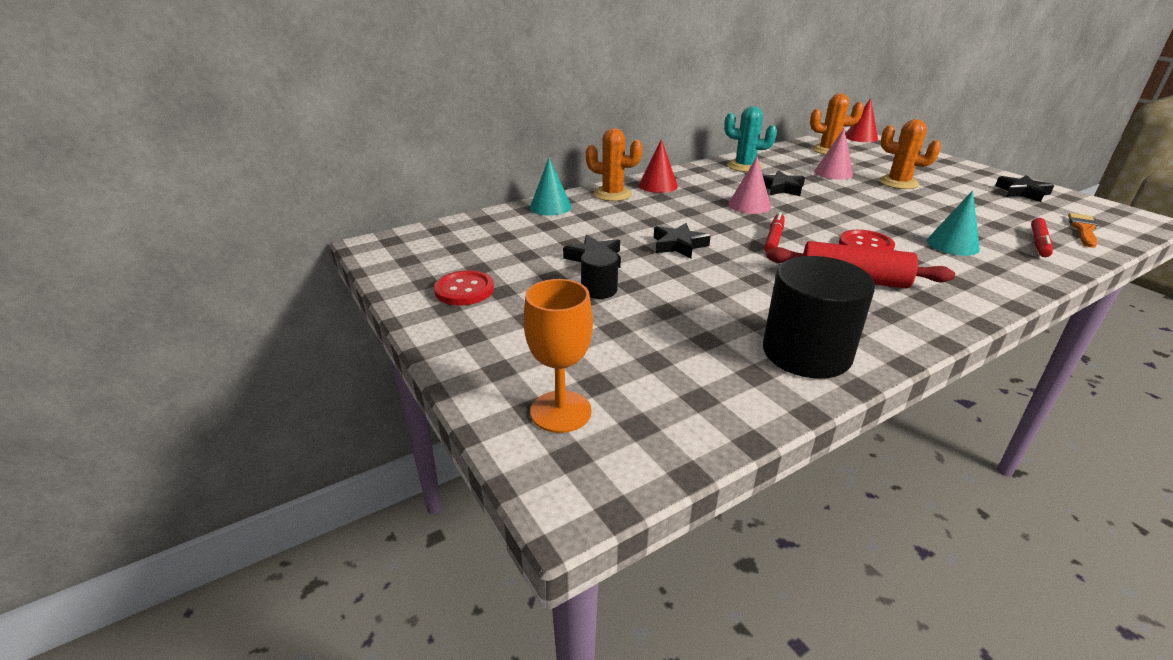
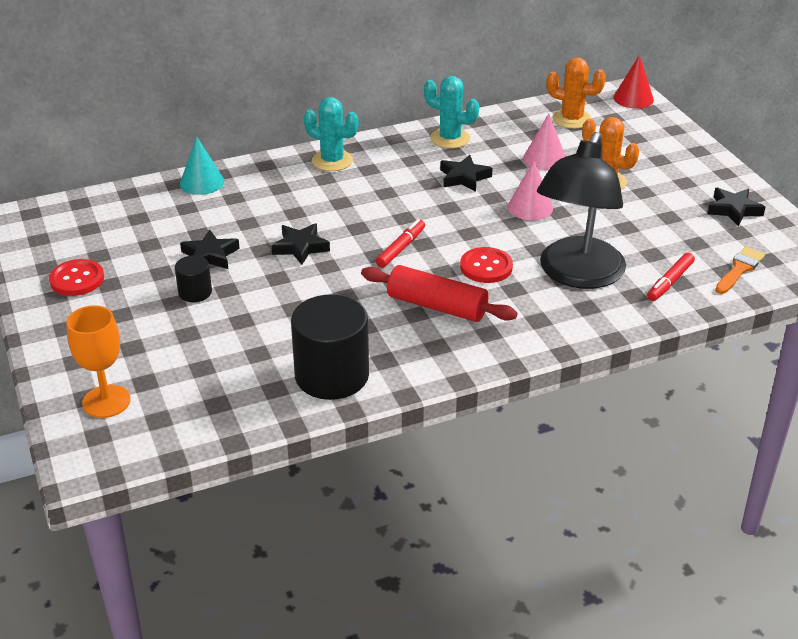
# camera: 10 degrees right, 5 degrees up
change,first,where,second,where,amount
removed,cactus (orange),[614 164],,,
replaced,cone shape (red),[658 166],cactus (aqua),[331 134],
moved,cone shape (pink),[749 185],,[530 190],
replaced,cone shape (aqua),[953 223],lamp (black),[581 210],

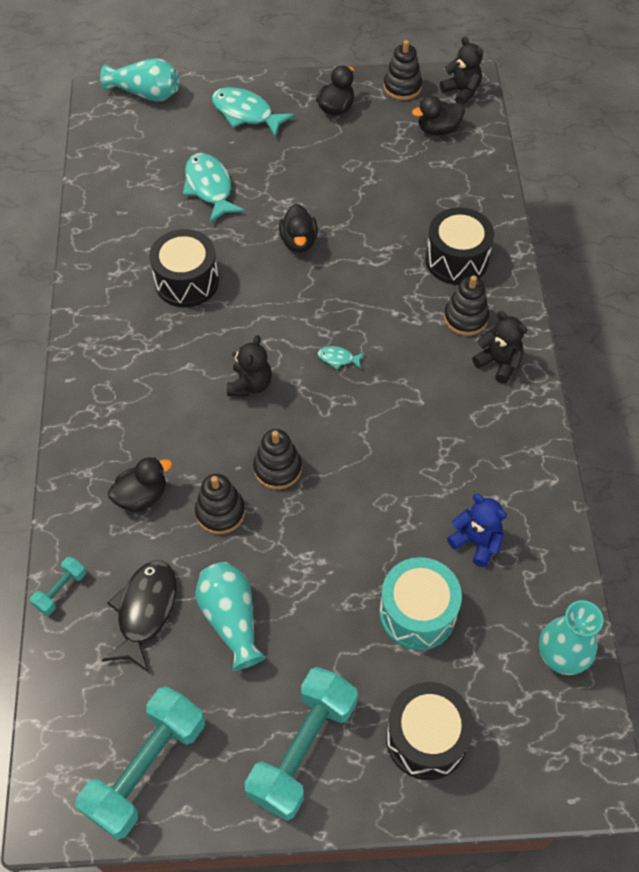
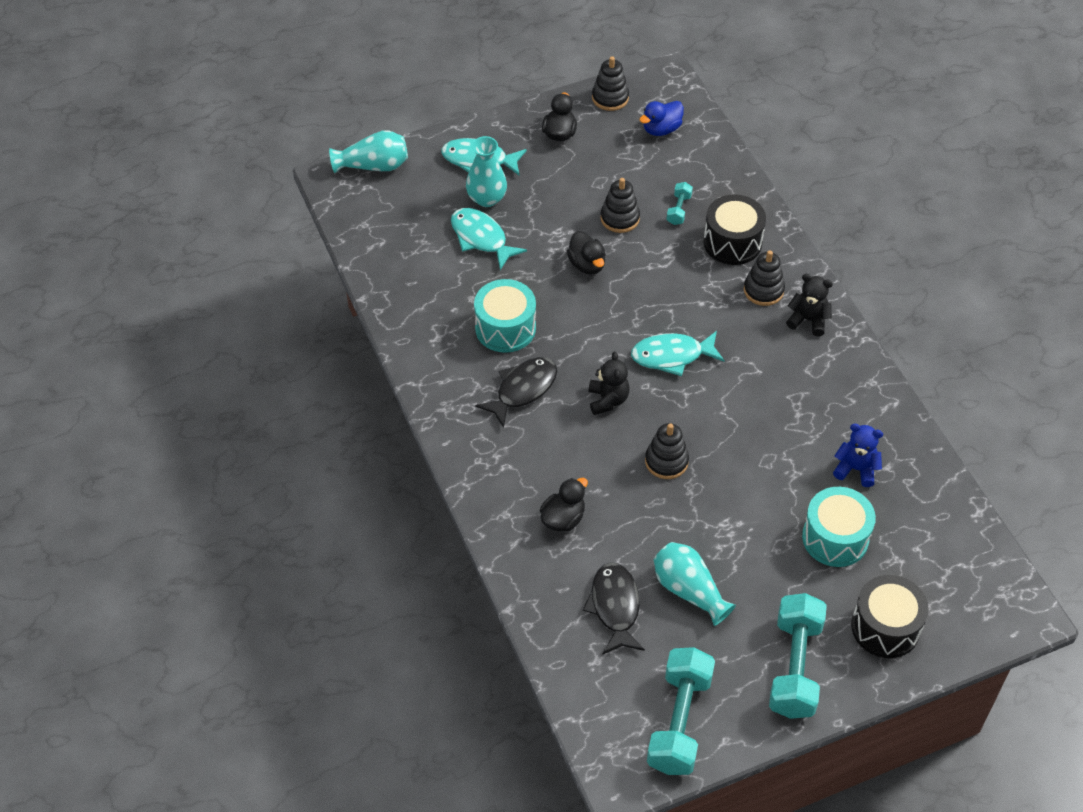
# camera: 20 degrees left, 5 degrees down
change,first,where,second,where,amount
removed,teddy bear (black),[461 71],,,
recoloured,toy duck (black),[438 115],toy duck (cobalt),[661 118],
recoloured,drum (black),[184 268],drum (aqua),[505 316],
resized,fish (aqua),[341 357],,[678 353],x2.16
moved,stacking rings (black),[220 504],,[620 205],
moved,dumbbell (aqua),[58 586],,[679 203],
moved,flower vase (aqua),[571 637],,[486 171],
added,,,fish (black),[516 392],

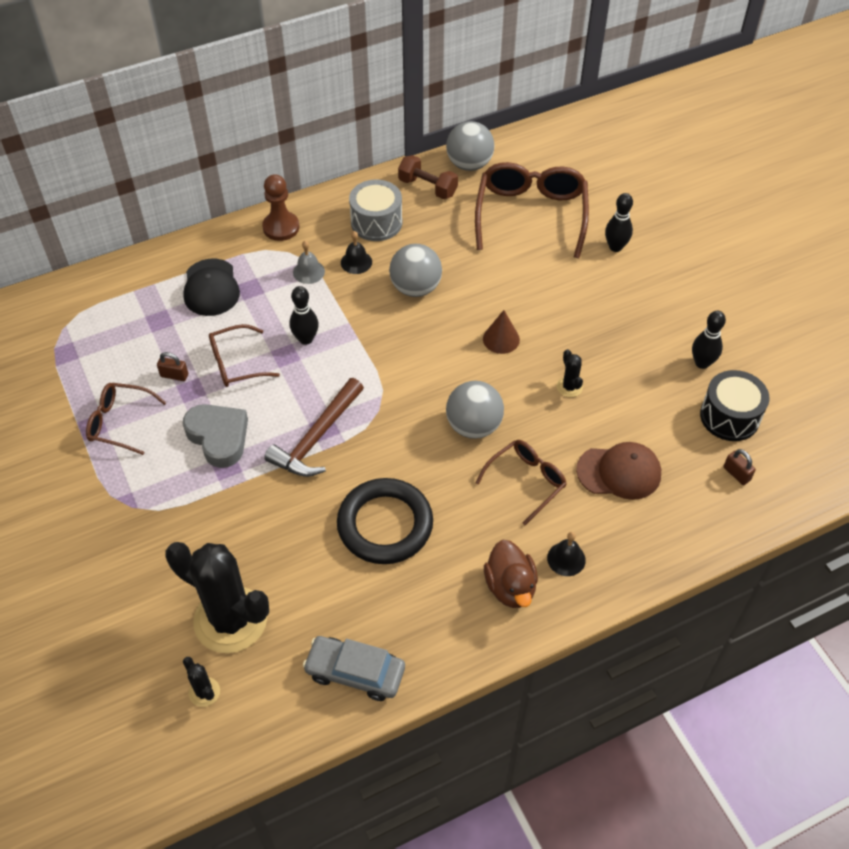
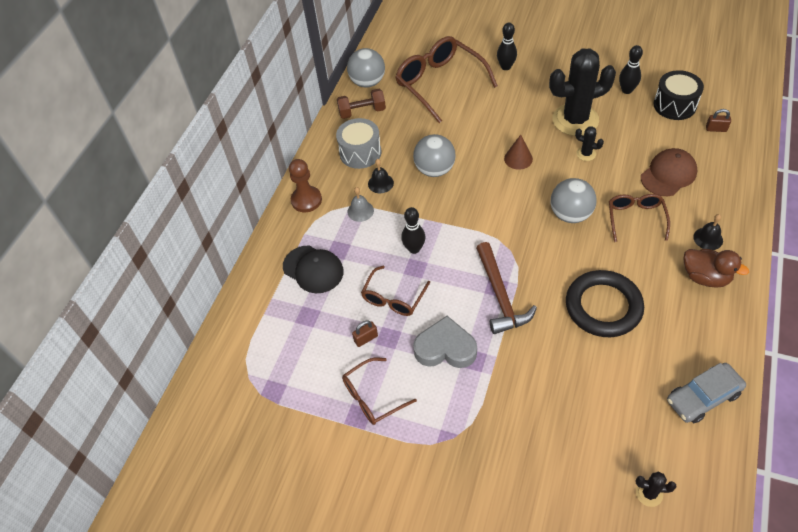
# camera: 40 degrees left, 0 degrees up
change,first,where,second,where,amount
moved,cactus (black),[217 597],,[582 92],

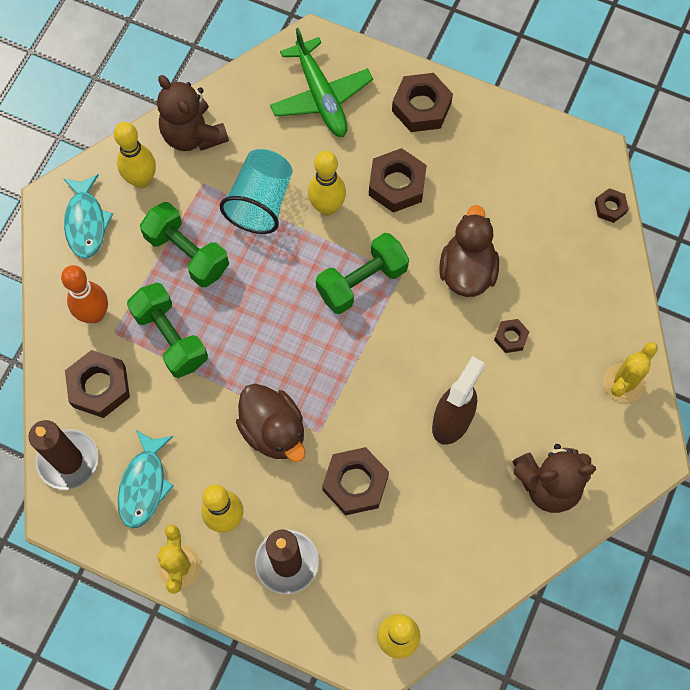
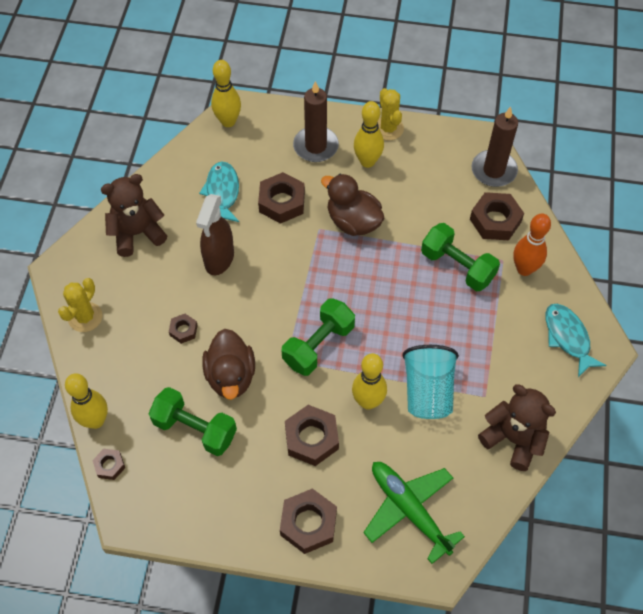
# camera: 165 degrees right, 10 degrees down
change,first,where,second,where,amount
moved,bowling pin (bright yellow),[135 155],,[86 401],
moved,dumbbell (green),[184 244],,[193 421],
moved,fish (aqua),[146 479],,[219 191],

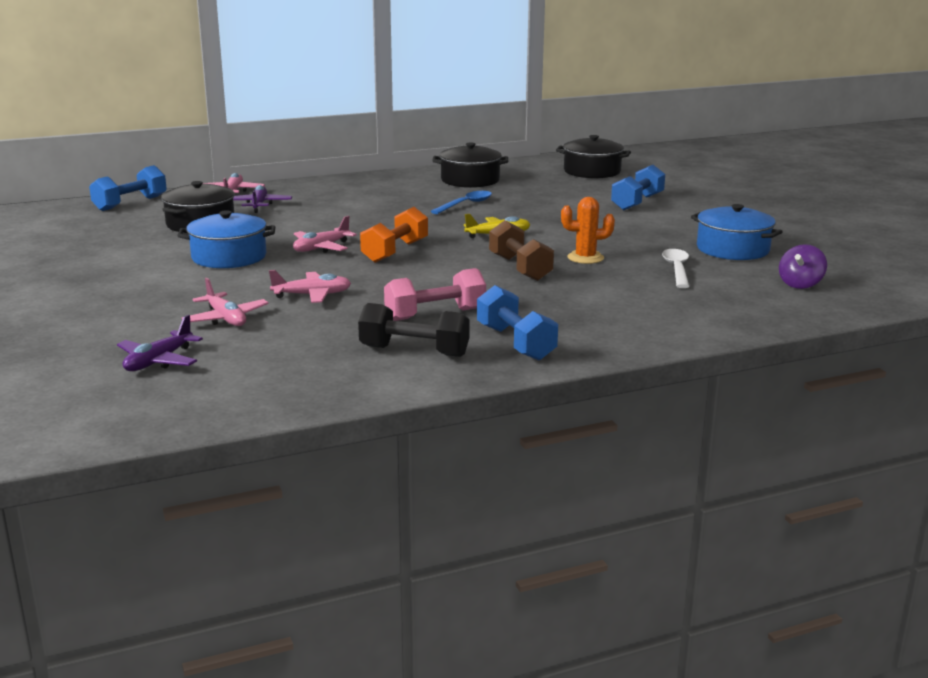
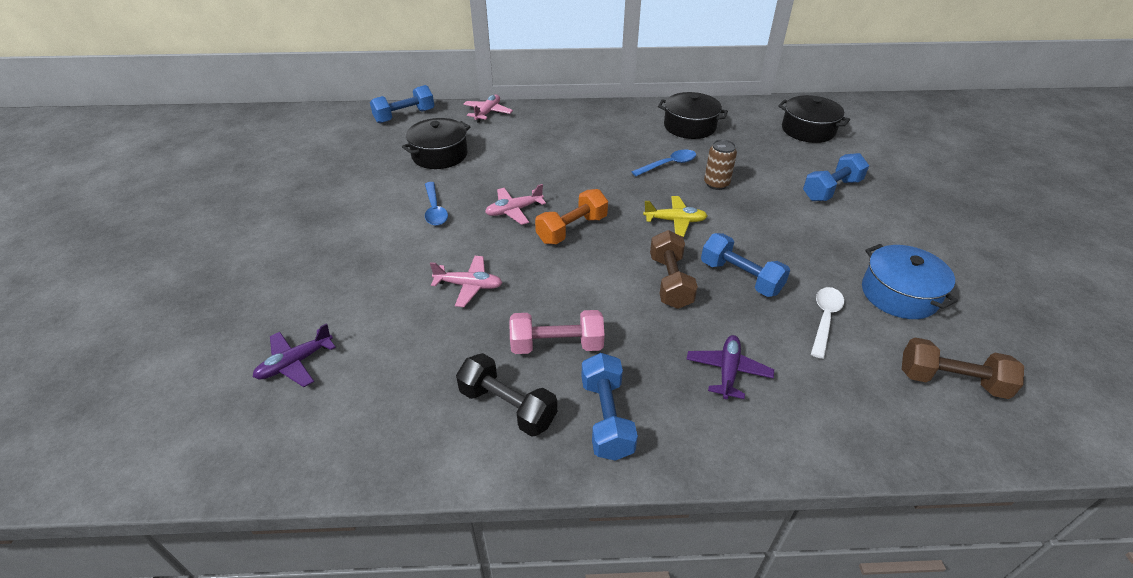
# camera: 20 degrees right, 20 degrees up
change,first,where,second,where,amount
moved,toy plane (purple),[262 199],,[730 367],
replaced,cactus (orange),[588 230],dumbbell (cobalt),[745 265],
replaced,stockpot (cobalt),[226 239],teaspoon (cobalt),[436 204],
replaced,toy top (purple),[803 266],dumbbell (russet),[963 368],
removed,toy plane (pink),[225 302],,,
added,,,tin (russet),[720 164],

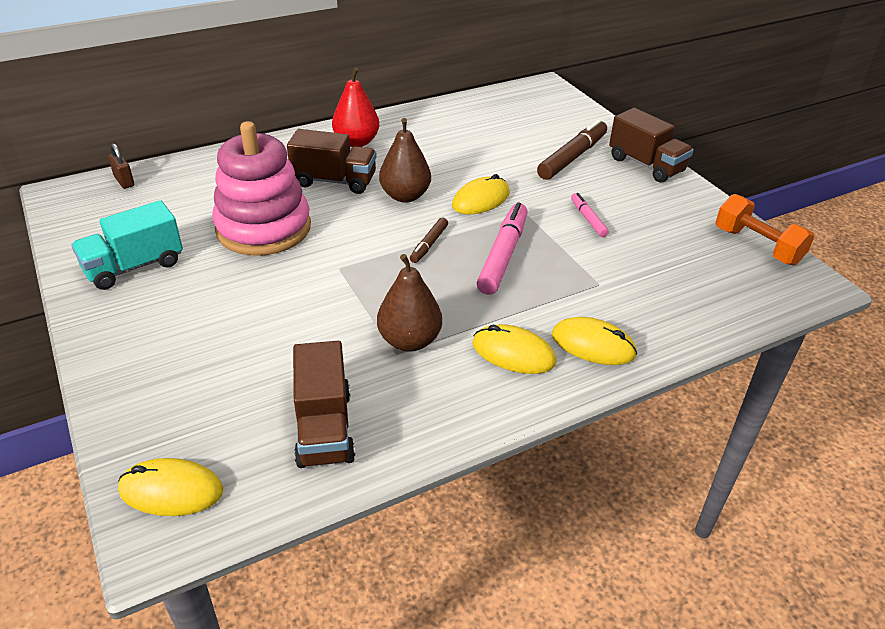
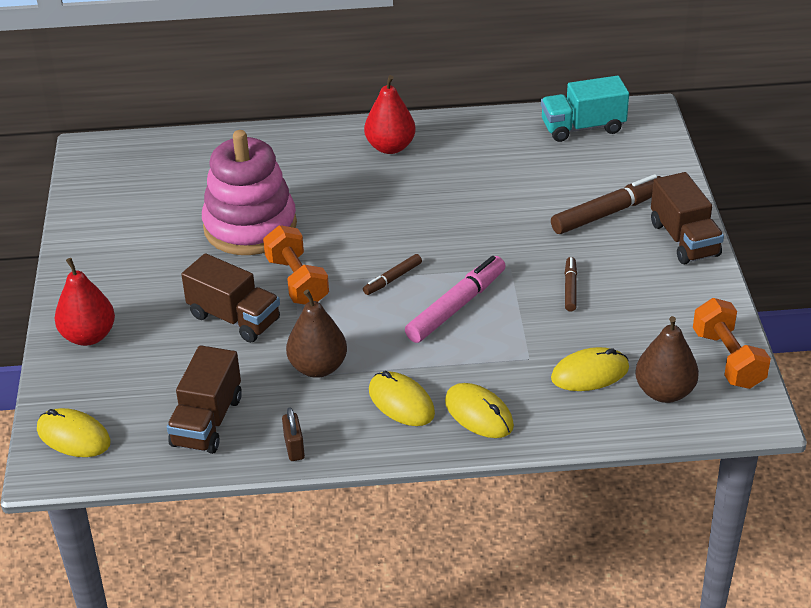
# camera: 25 degrees right, 0 degrees up
change,first,where,second,where,amount
moved,pear fruit (russet),[405 160],,[667 359],
moved,toy truck (russet),[332 161],,[230 298],
moved,small lock (russet),[121 166],,[293 434],
moved,PC mouse (bright yellow),[481 194],,[590 369],
recoloured,marker pen (pink),[590 215],marker pen (russet),[571 284],
moved,toy truck (aqua),[127 245],,[585 109],
added,,,dumbbell (orange),[296 265],
added,,,pear fruit (red),[84 302],

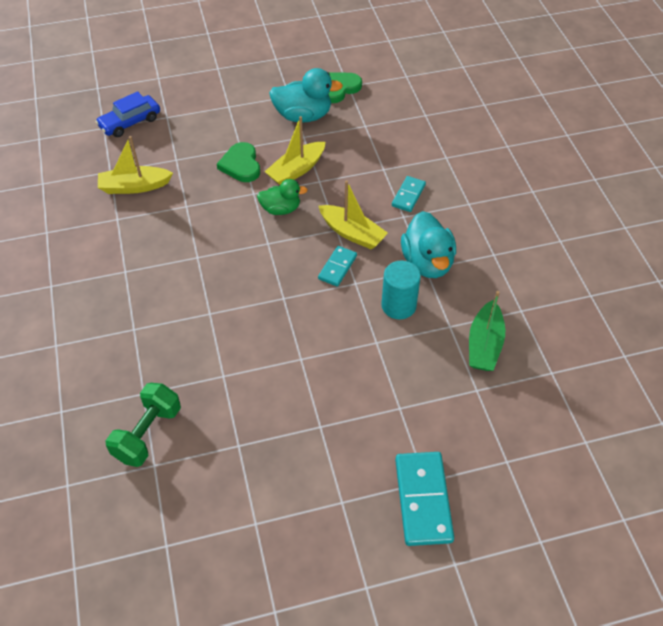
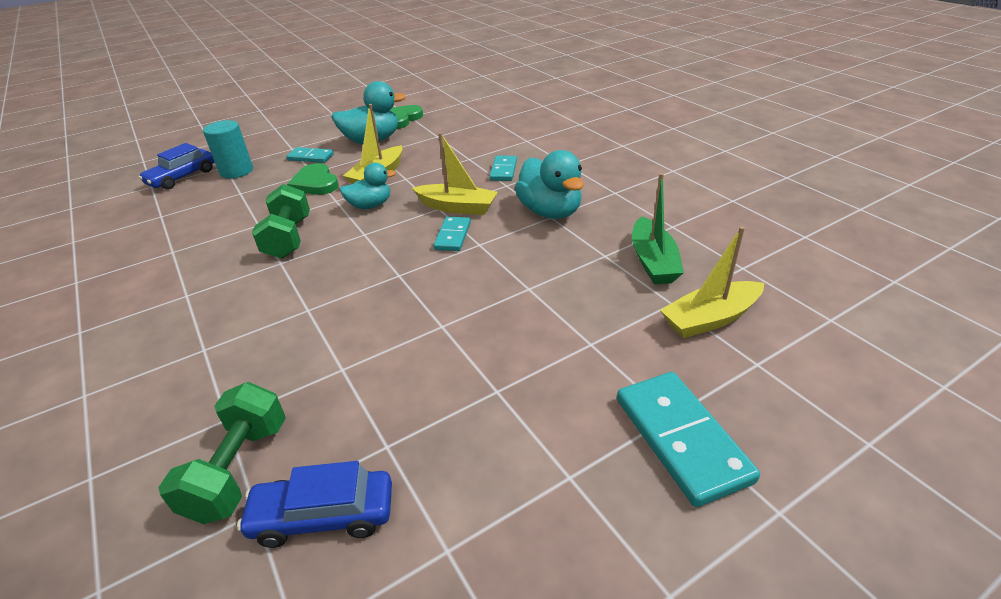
# camera: 15 degrees left, 15 degrees down
change,first,where,second,where,amount
moved,sailboat (bright yellow),[135 165],,[712 282],
recoloured,toy duck (green),[282 197],toy duck (aqua),[367 186],
moved,solid cylinder (aqua),[401 290],,[228 149],
added,,,domino tile (aqua),[310 155],
added,,,dumbbell (green),[281 221],
added,,,car (cobalt),[314 504],

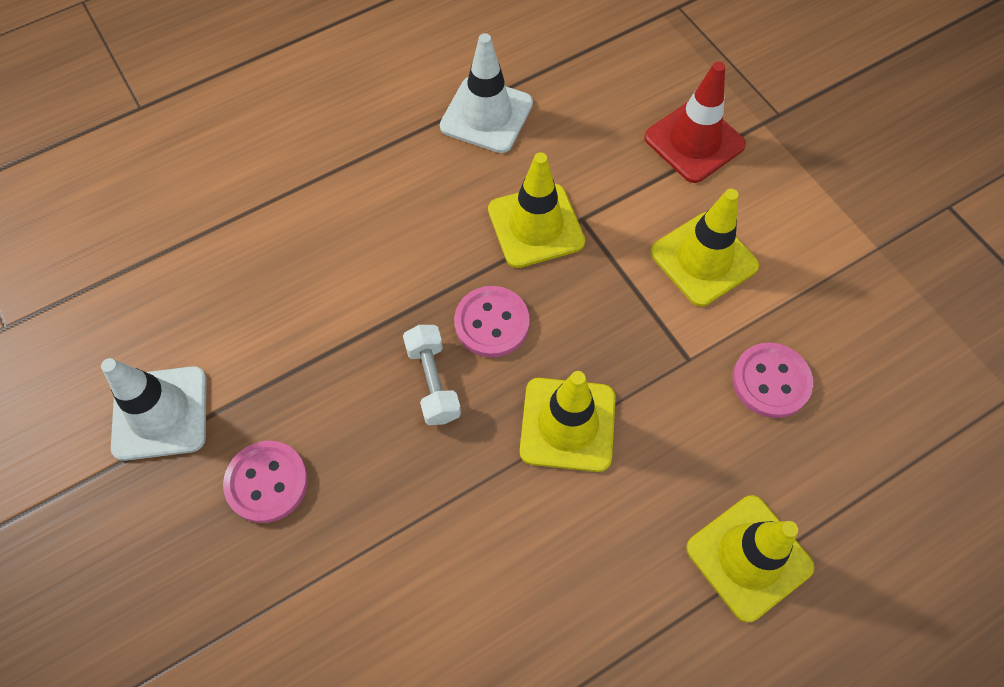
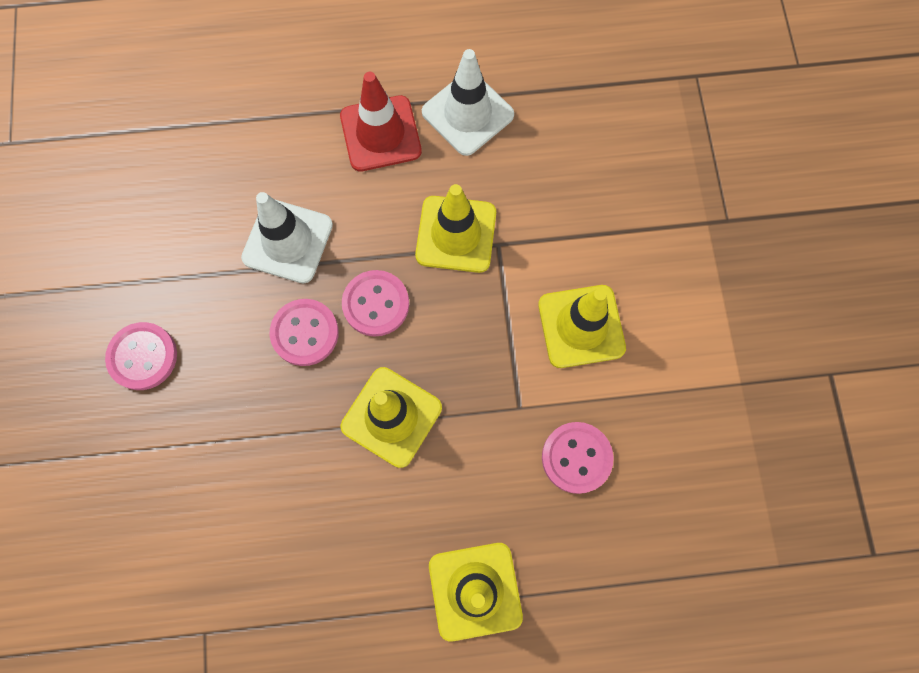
# camera: 25 degrees right, 10 degrees up
change,first,where,second,where,amount
moved,safety cone (red),[695 122],,[381 122],
replaced,dumbbell (snow-white),[432 375],button (pink),[304 332],
moved,safety cone (snow-white),[153 409],,[287 237],

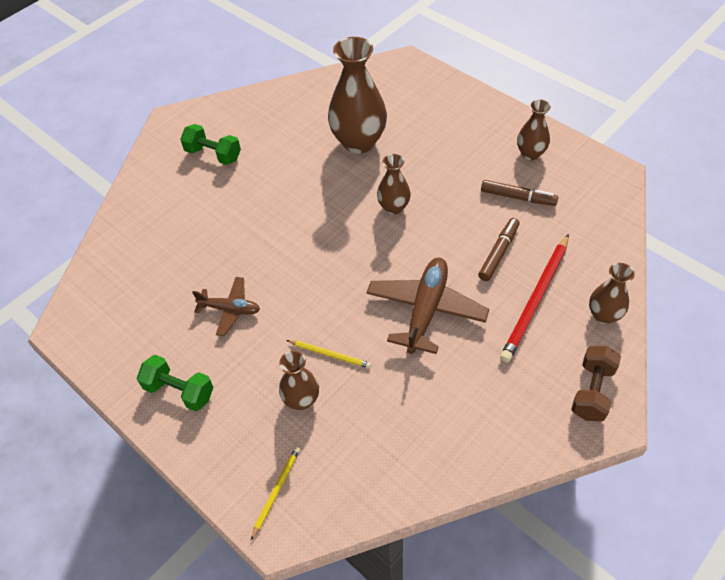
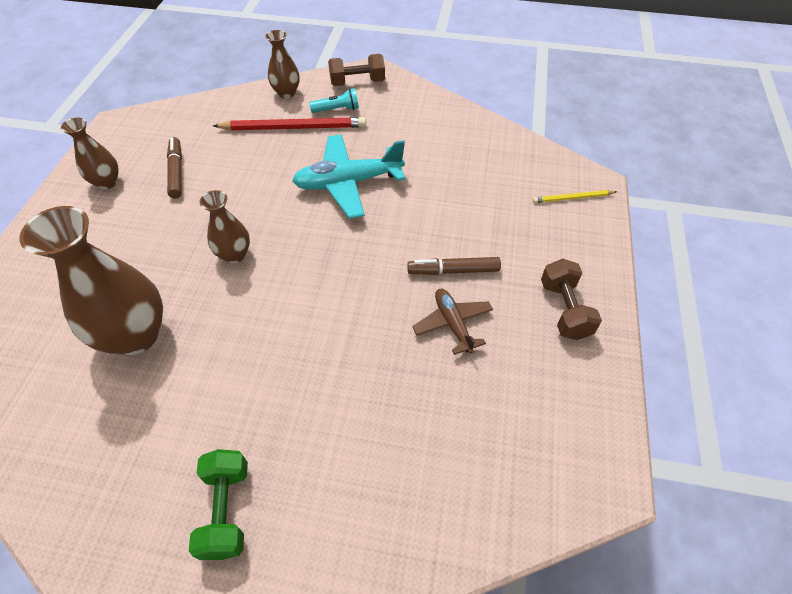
# camera: 125 degrees left, 0 degrees up
change,first,where,second,where,amount
moved,marker pen (russet),[498 249],,[454 266],
recoloured,toy plane (russet),[427 306],toy plane (aqua),[348 176],
removed,lead pencil (bright yellow),[328 354],,,
removed,flower vase (russet),[299 380],,,
recoloured,dumbbell (green),[175 383],dumbbell (russet),[571 299],
added,,,flashlight (aqua),[334 100],

